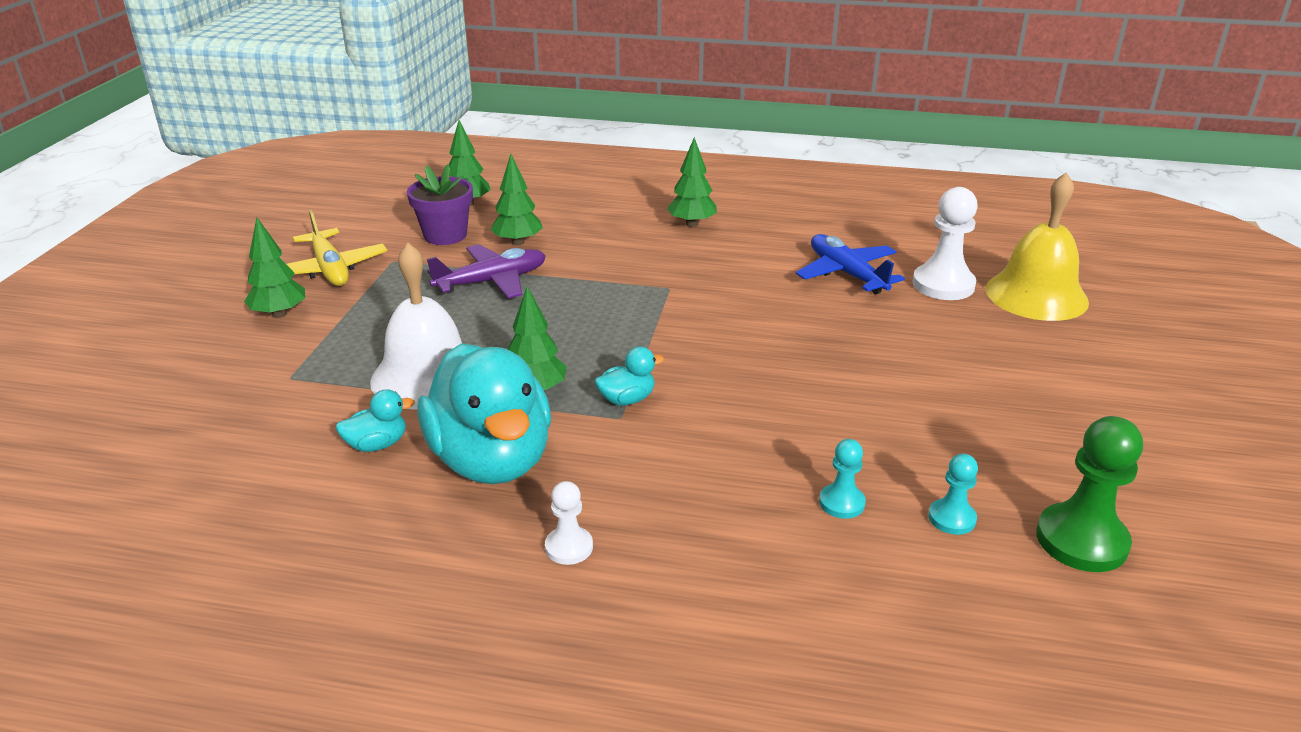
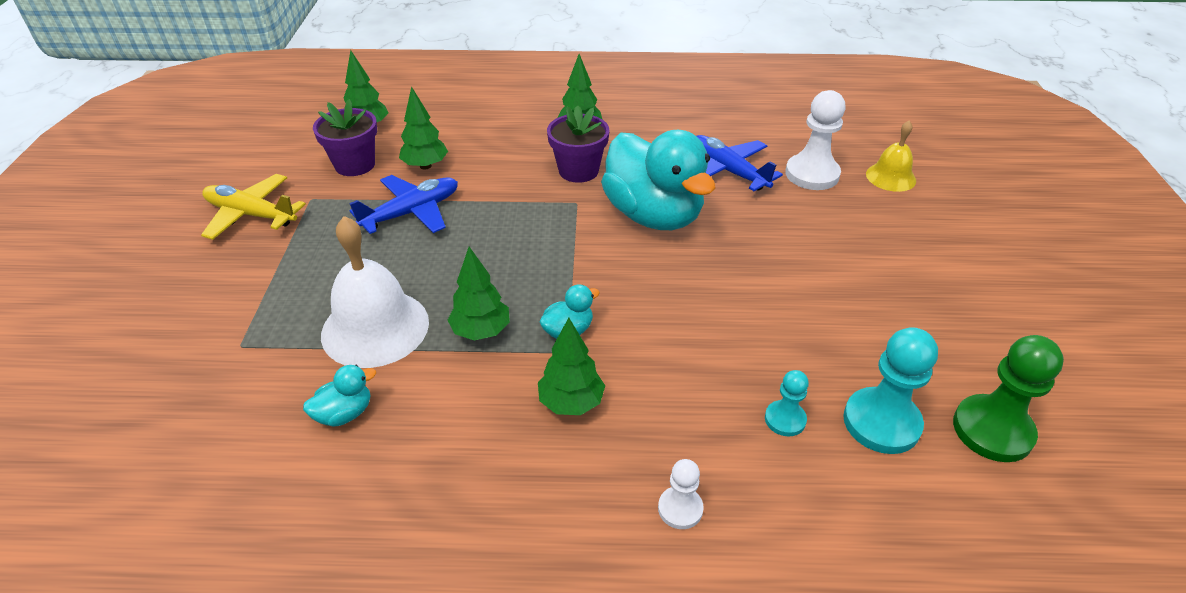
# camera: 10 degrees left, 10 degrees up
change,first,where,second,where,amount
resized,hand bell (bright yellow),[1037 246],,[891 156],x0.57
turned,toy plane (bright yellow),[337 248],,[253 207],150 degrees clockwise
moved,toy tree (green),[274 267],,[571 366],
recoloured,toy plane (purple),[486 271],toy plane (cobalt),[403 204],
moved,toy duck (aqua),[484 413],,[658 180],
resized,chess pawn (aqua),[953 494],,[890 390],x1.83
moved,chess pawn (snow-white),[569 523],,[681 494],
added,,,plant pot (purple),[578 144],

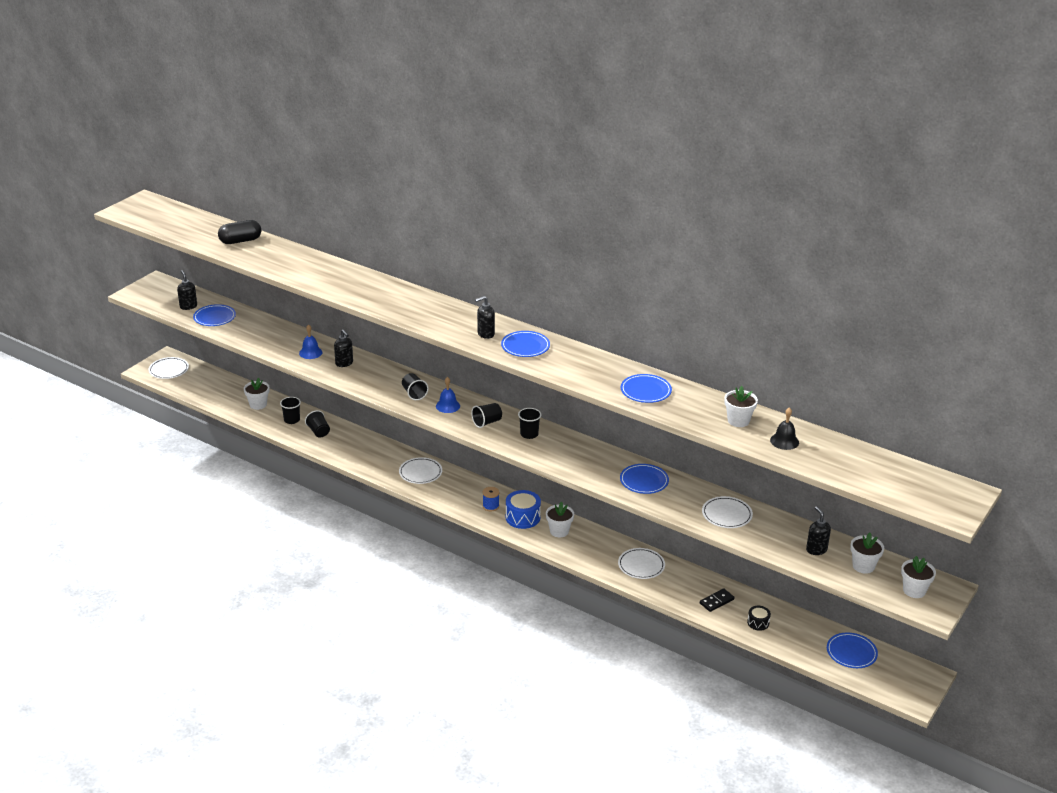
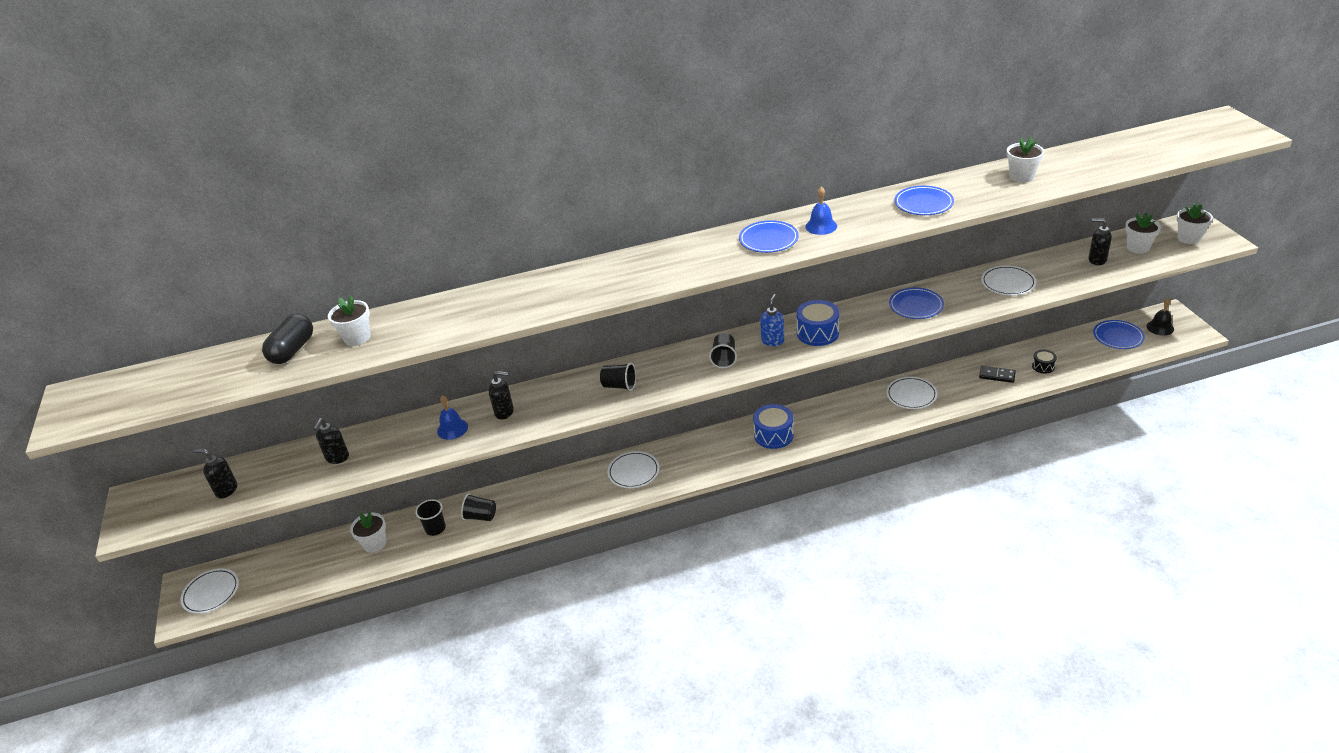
# camera: 45 degrees left, 5 degrees up
change,first,where,second,where,amount
moved,soap pump (black),[485 317],,[331 441],
removed,flat dish (cobalt),[214 315],,,
moved,hand bell (cobalt),[448 395],,[821 210],
moved,hand bell (black),[784 428],,[1160 317],
replaced,cup (black),[529 423],soap pump (cobalt),[772 320],
removed,spool (cobalt),[490 499],,,
moved,plant pot (snow-white),[560 519],,[349 320],
turned,domino tile (black),[717 600],,[997 374],75 degrees counterclockwise
added,,,drum (cobalt),[817 323],

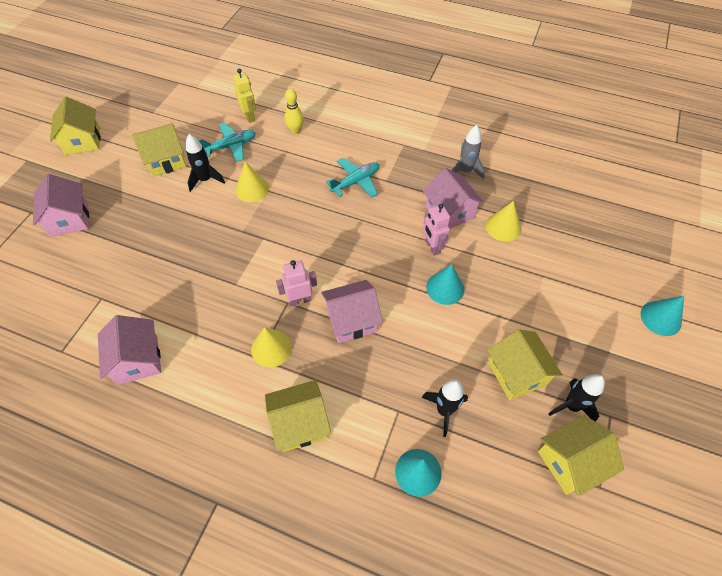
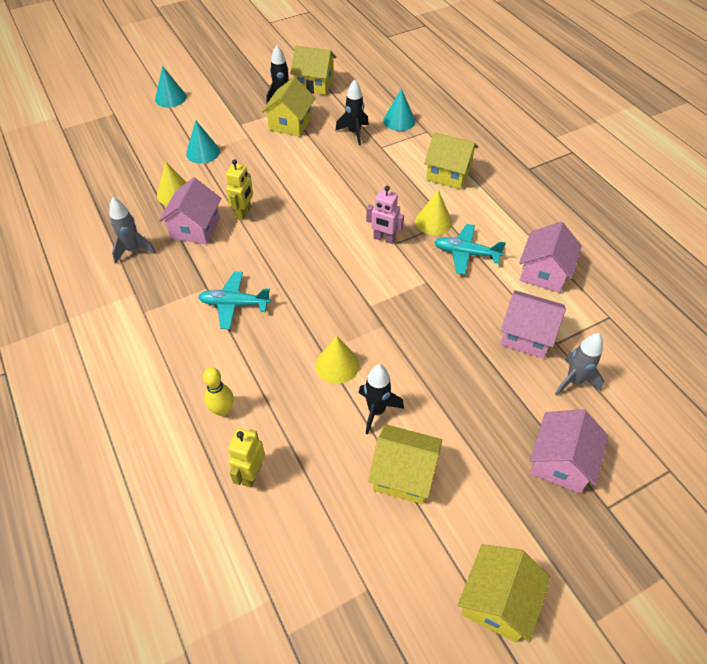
# camera: 140 degrees left, 5 degrees down
change,first,where,second,where,amount
moved,toy plane (aqua),[226 142],,[470 249],
recoloured,robot (pink),[436 230],robot (bright yellow),[239 189],
moved,cone shape (aqua),[445 284],,[203 142],
moved,cottage (pink),[352 311],,[533 324],
added,,,toy rocket (gray),[579 364],

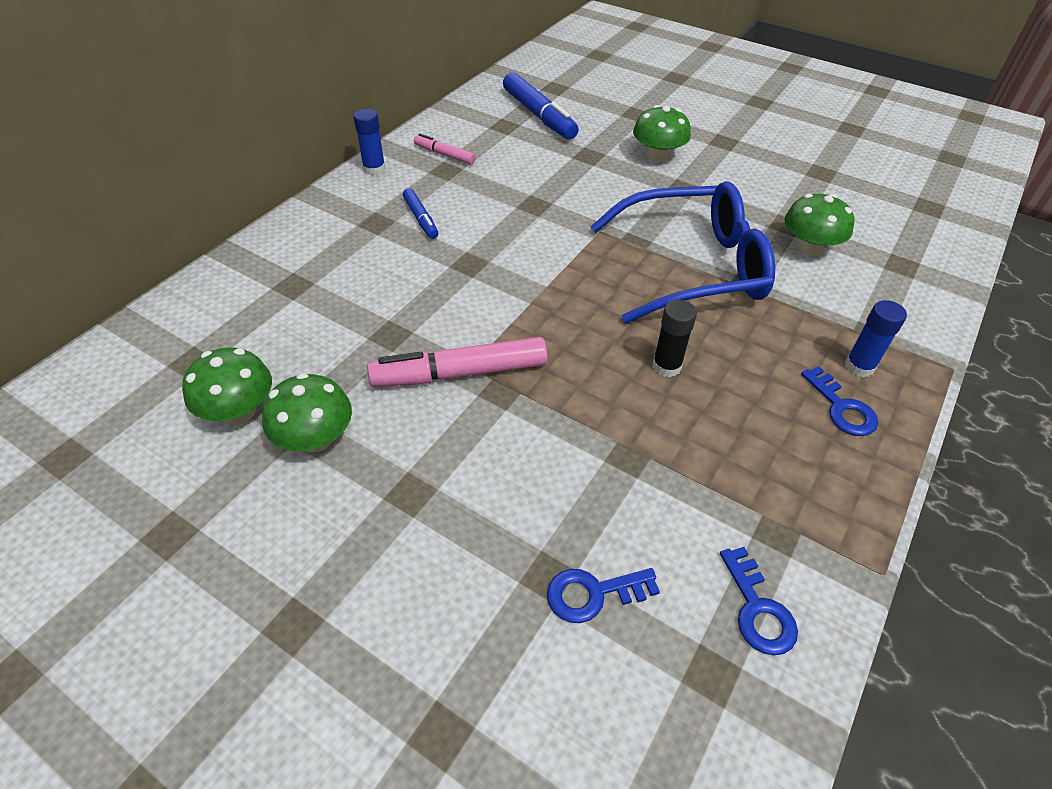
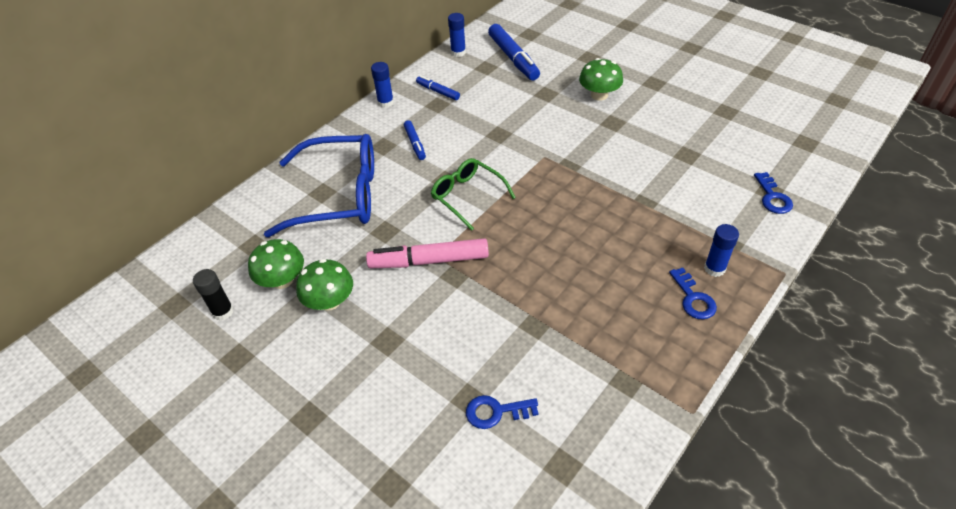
# camera: 10 degrees right, 0 degrees up
change,first,where,second,where,amount
recoloured,marker pen (pink),[445 149],marker pen (cobalt),[438 88],
moved,glasses (cobalt),[682 252],,[319 185],
removed,fungus (green),[819 225],,,
moved,stick of glue (black),[675 338],,[213 295],
moved,key (cobalt),[759 601],,[773 193],
added,,,stick of glue (cobalt),[457 35],
added,,,glasses (green),[473 194],

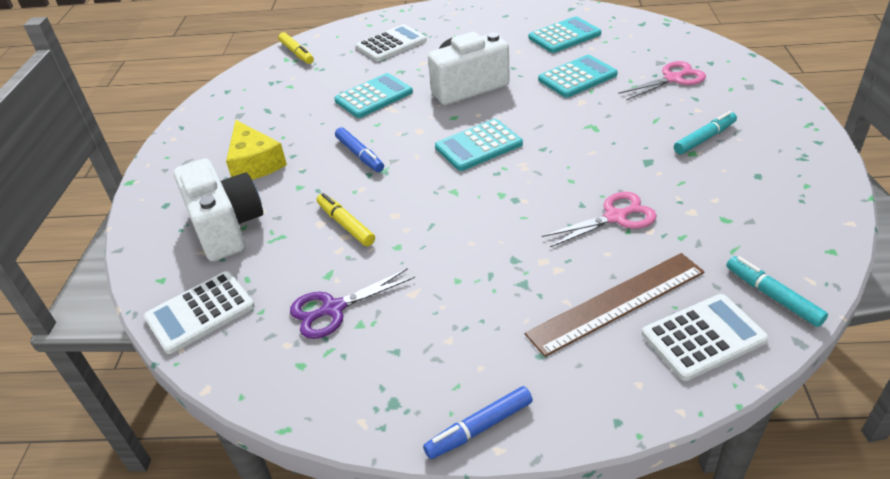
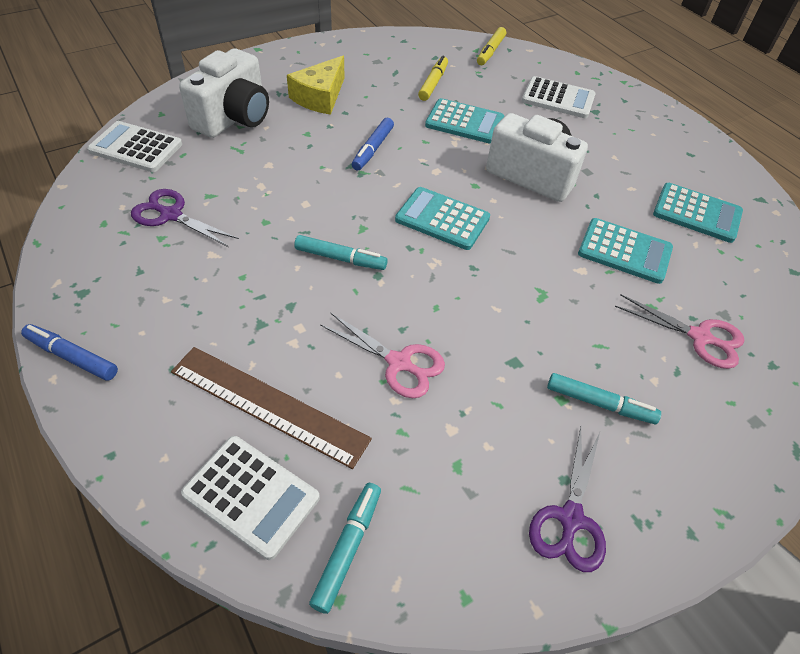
# camera: 50 degrees right, 10 degrees up
change,first,where,second,where,amount
moved,marker pen (bright yellow),[346 219],,[433 78],
added,,,marker pen (aqua),[341 252],
added,,,shears (purple),[567 499],

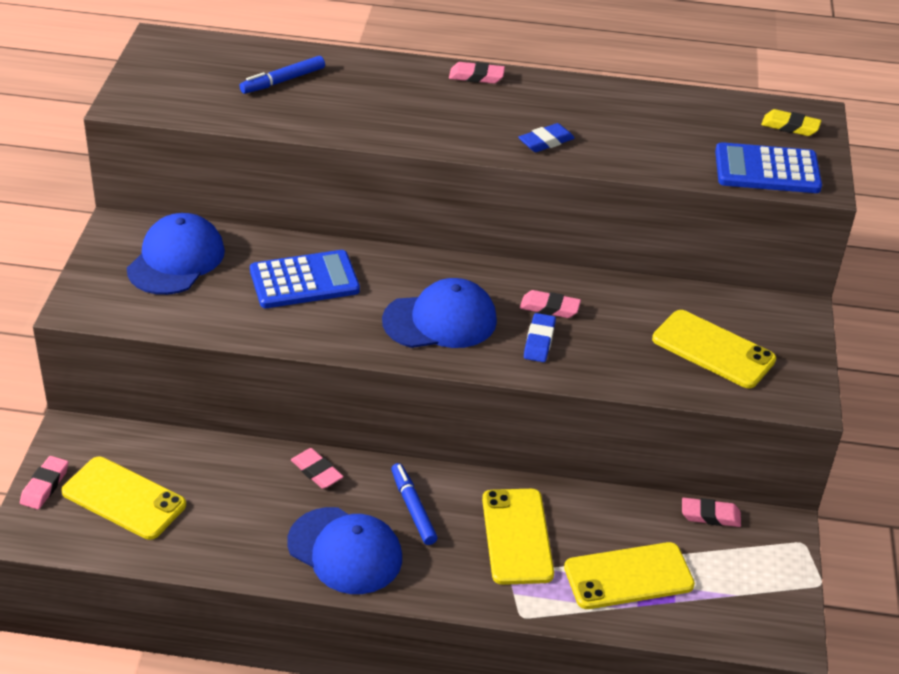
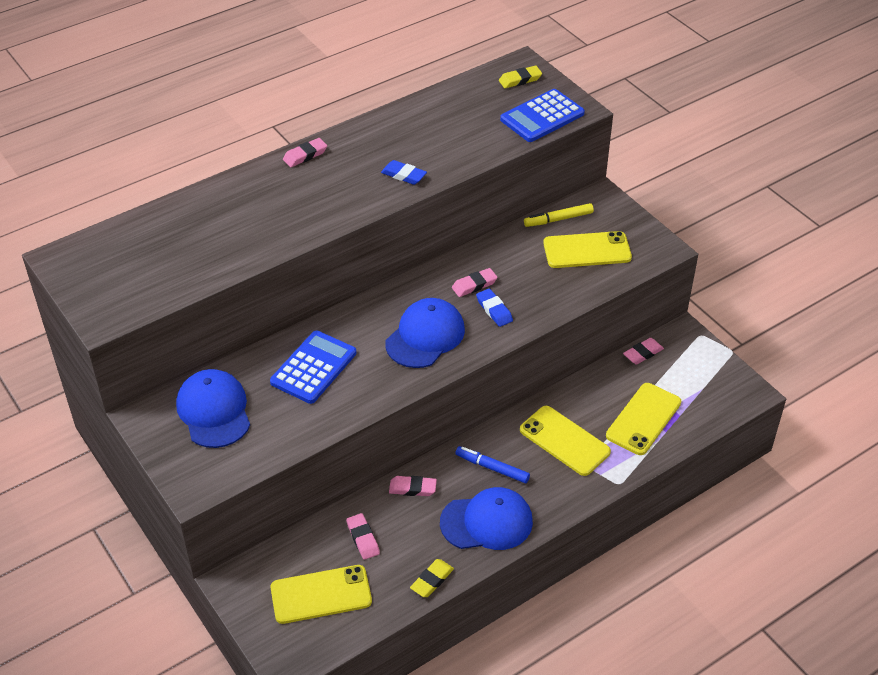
# camera: 40 degrees left, 5 degrees up
change,first,where,second,where,amount
removed,marker pen (cobalt),[282 75],,,
turned,pencil eraser (cobalt),[546 137],,[404 172],75 degrees counterclockwise
moved,pencil eraser (pink),[44 483],,[363 536],
added,,,marker pen (bright yellow),[559 215],
added,,,pencil eraser (bright yellow),[432 578],

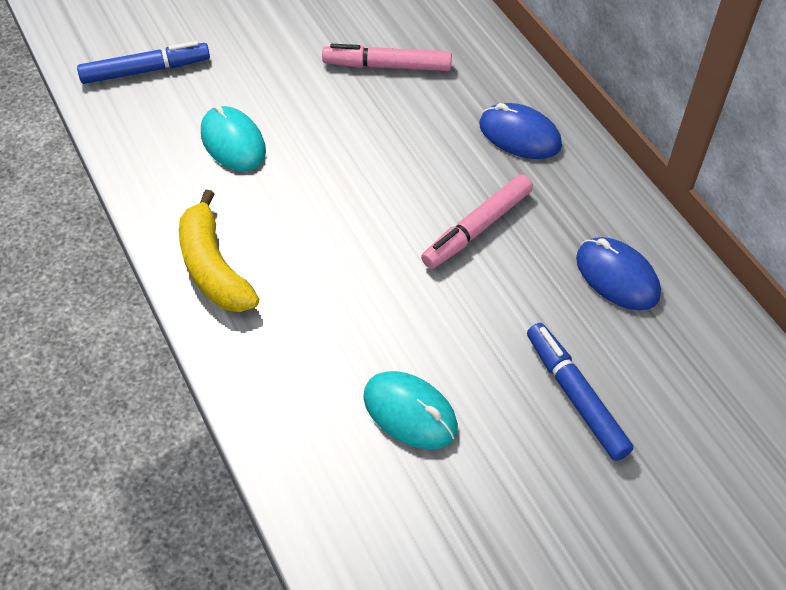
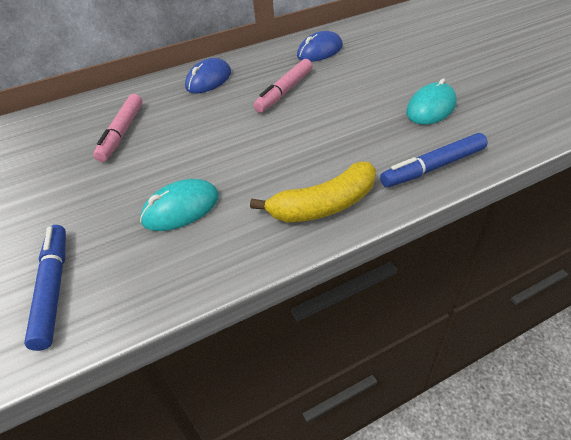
# camera: 85 degrees left, 10 degrees down
change,first,where,second,where,amount
turned,marker pen (pink),[477 221],,[283 86],75 degrees clockwise
moved,marker pen (cobalt),[580 392],,[434 160],

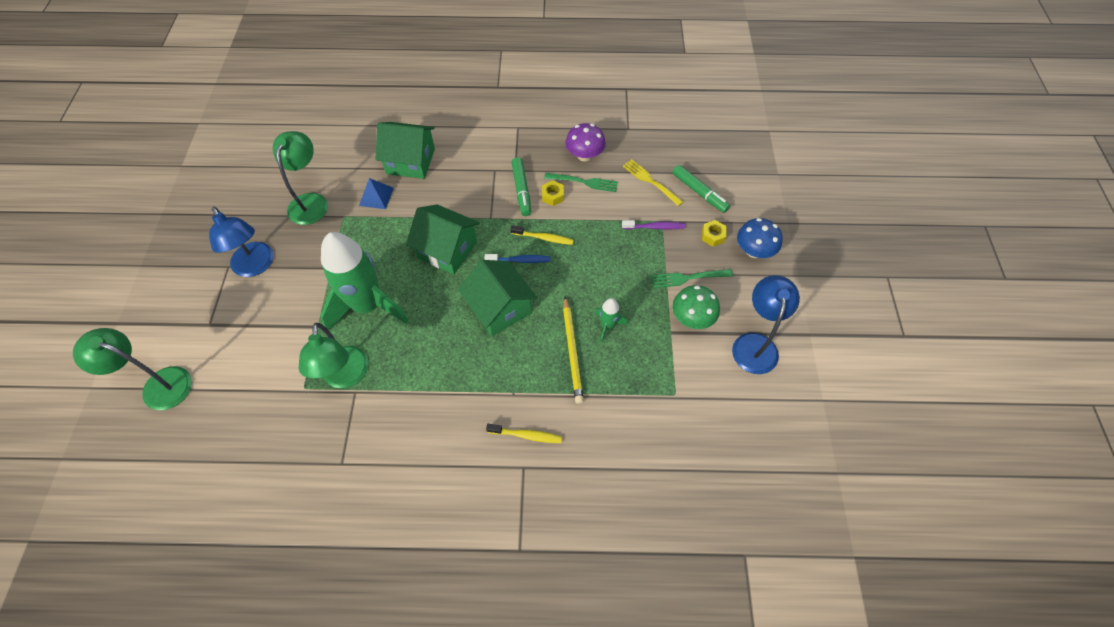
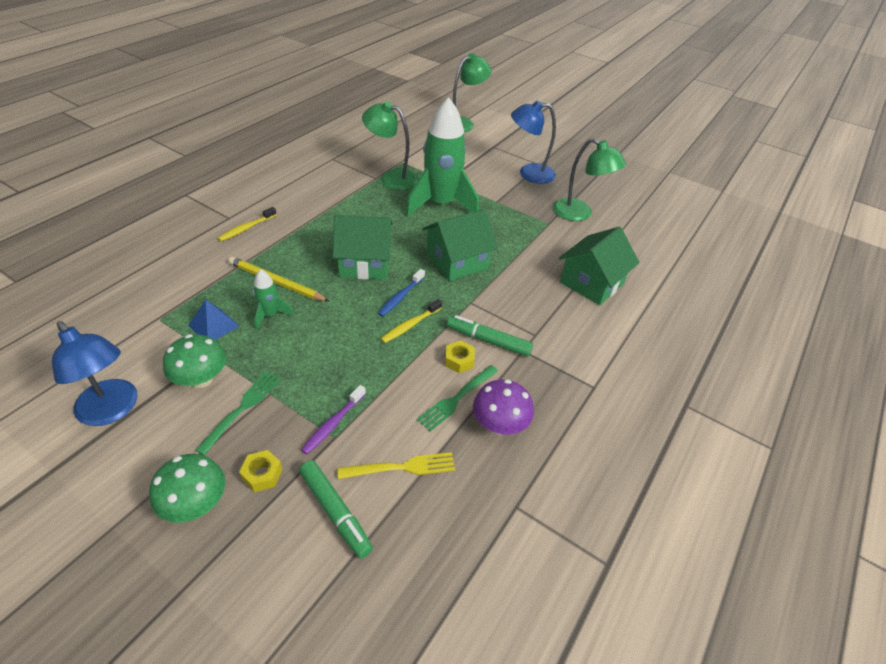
# camera: 120 degrees right, 15 degrees down
change,first,where,second,where,amount
turned,marker pen (green),[701 189],,[336 509],120 degrees counterclockwise
moved,solid pyramid (cobalt),[376 193],,[213 320],
recoloured,fungus (cobalt),[759 238],fungus (green),[187 488],

